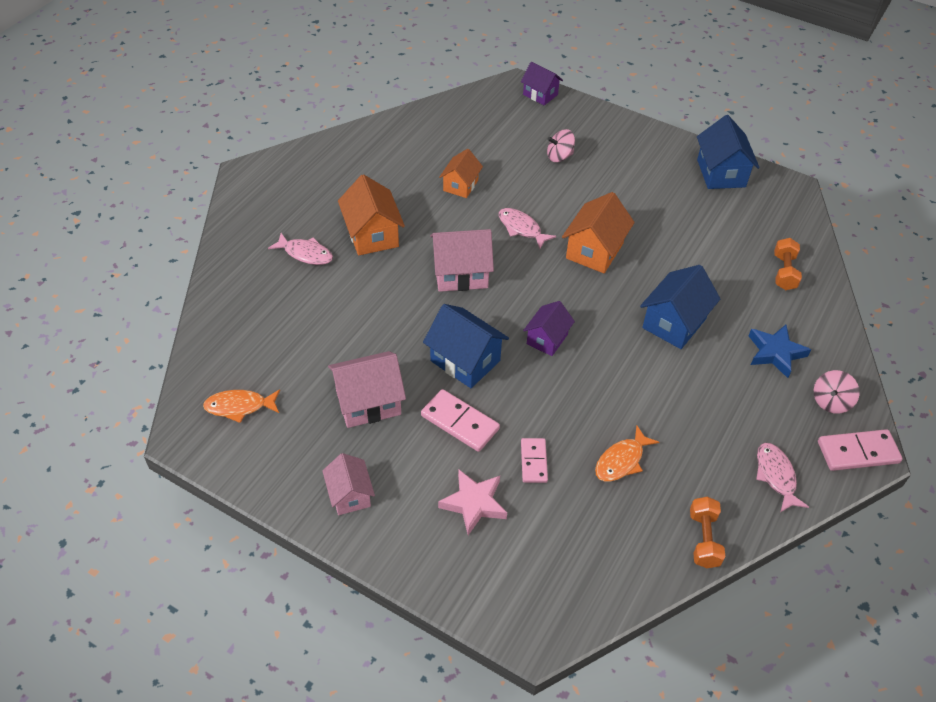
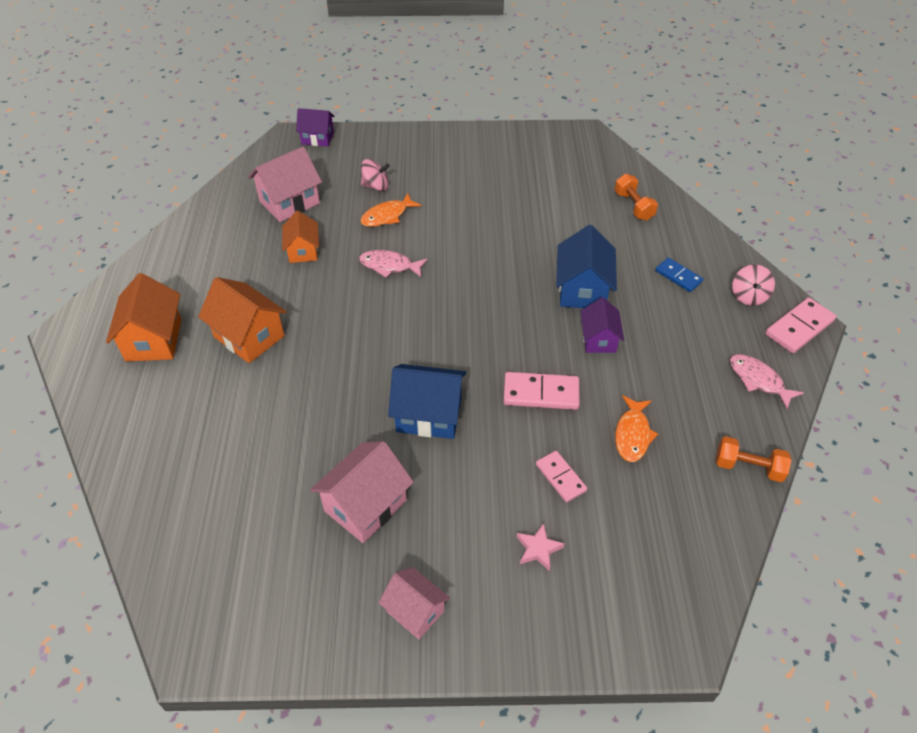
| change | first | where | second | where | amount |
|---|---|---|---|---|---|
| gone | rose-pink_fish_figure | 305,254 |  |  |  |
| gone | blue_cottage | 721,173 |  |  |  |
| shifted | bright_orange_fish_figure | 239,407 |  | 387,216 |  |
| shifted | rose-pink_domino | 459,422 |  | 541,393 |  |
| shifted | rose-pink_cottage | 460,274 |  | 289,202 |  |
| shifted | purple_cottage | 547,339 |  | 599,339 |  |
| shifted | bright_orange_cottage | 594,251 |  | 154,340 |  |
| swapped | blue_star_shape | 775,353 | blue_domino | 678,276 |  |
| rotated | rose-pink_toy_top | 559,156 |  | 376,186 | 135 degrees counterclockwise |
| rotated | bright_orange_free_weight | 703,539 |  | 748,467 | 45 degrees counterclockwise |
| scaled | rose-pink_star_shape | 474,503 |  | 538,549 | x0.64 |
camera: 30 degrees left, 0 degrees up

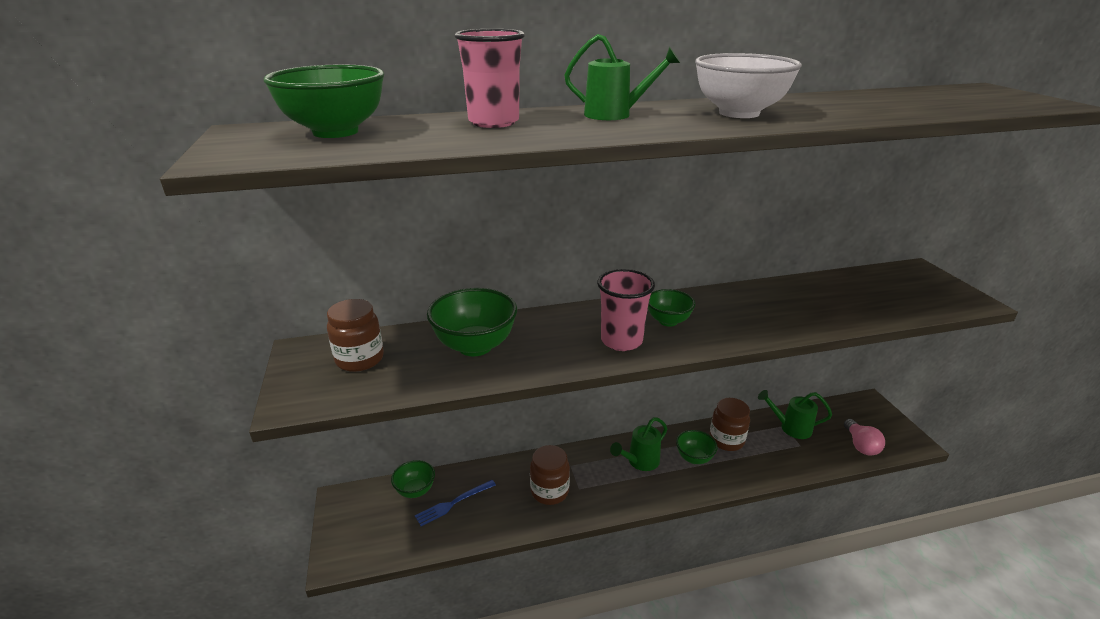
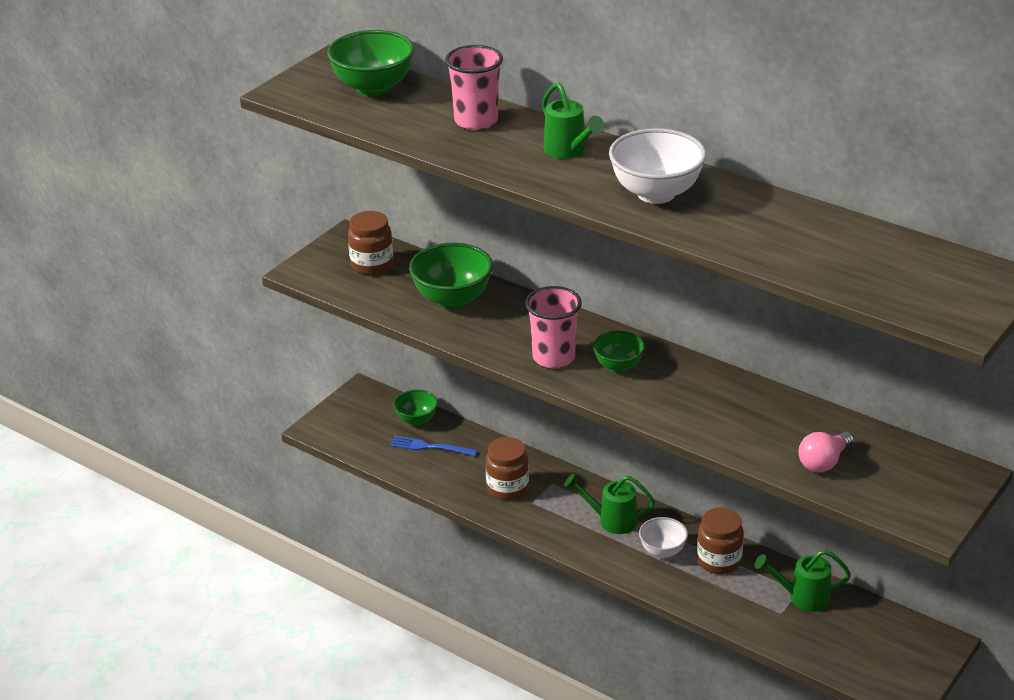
| change | first | where | second | where | amount |
|---|---|---|---|---|---|
| shifted | rose-pink_lightbulb | 860,445 |  | 824,462 |  |
| repainted | emerald_bowl | 694,458 | pure_white_bowl | 662,551 |  |
| rotated | emerald_watering_can | 791,428 |  | 803,597 | 60 degrees counterclockwise |
camera: 50 degrees right, 5 degrees up

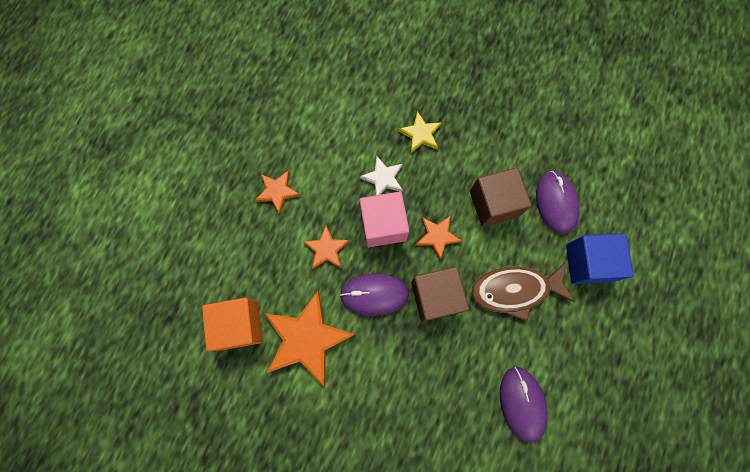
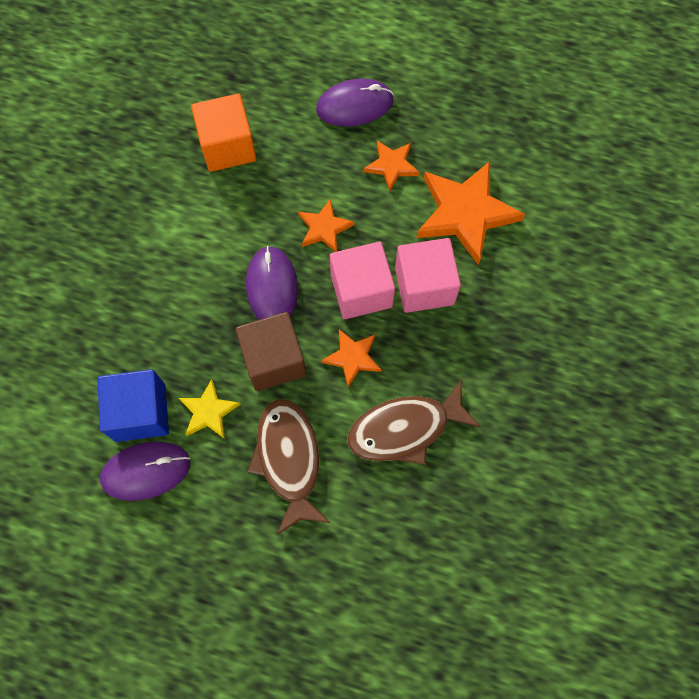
| change | first | where | second | where | amount |
|---|---|---|---|---|---|
| shifted | bright_orange_star_shape | 307,338 |  | 465,213 |  |
| shifted | bright_yellow_star_shape | 420,134 |  | 209,412 |  |
| shifted | purple_computer_mouse | 556,203 |  | 355,105 |  |
| shifted | blue_solid_cube | 588,263 |  | 140,412 |  |
| swapped | pure_white_star_shape | 383,178 | rose-pink_solid_cube | 424,286 |  |
| swapped | brown_solid_cube | 493,204 | brown_fish_figure | 405,429 |  |
camera: 85 degrees right, 5 degrees down

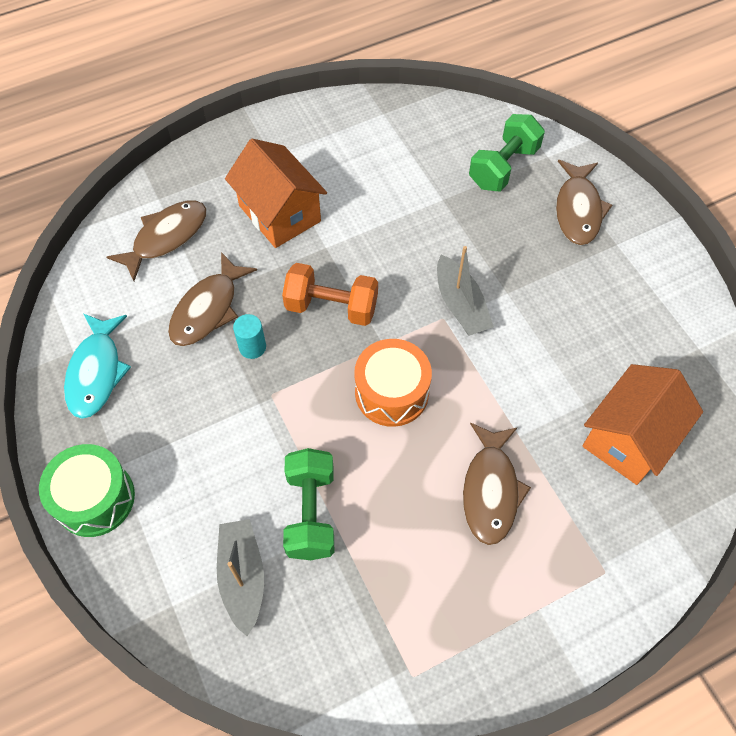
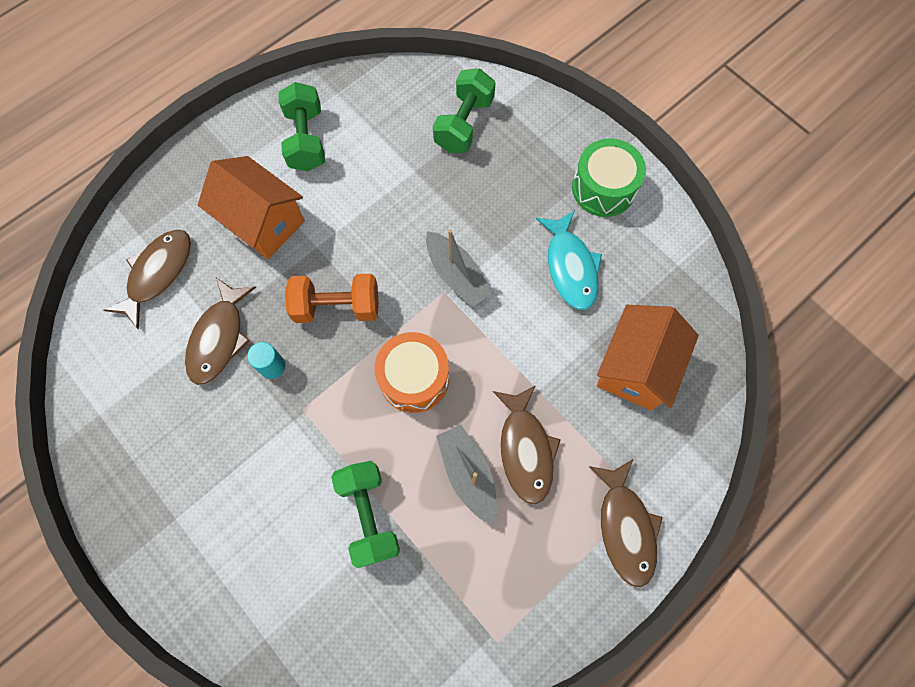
| change | first | where | second | where | amount |
|---|---|---|---|---|---|
| new |  |  | emerald_free_weight | 306,140 |  |
| shifted | emerald_toy_drum | 95,498 |  | 603,188 |  |
| shifted | aqua_fish_figure | 96,372 |  | 570,267 |  |
| shifted | gray_sailboat | 242,577 |  | 468,474 |  |
| shifted | brown_fish_figure | 578,210 |  | 625,527 |  |
camera: 15 degrees left, 10 degrees up

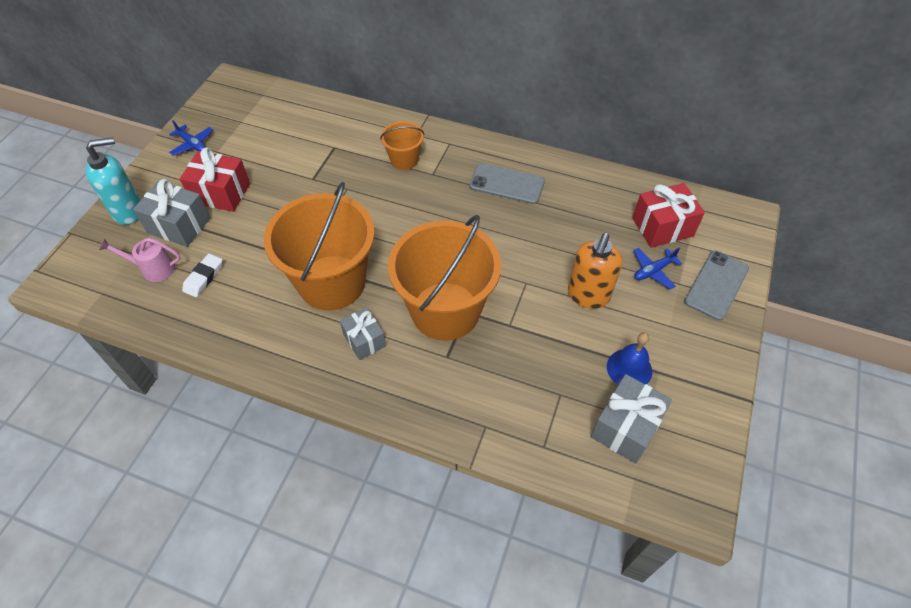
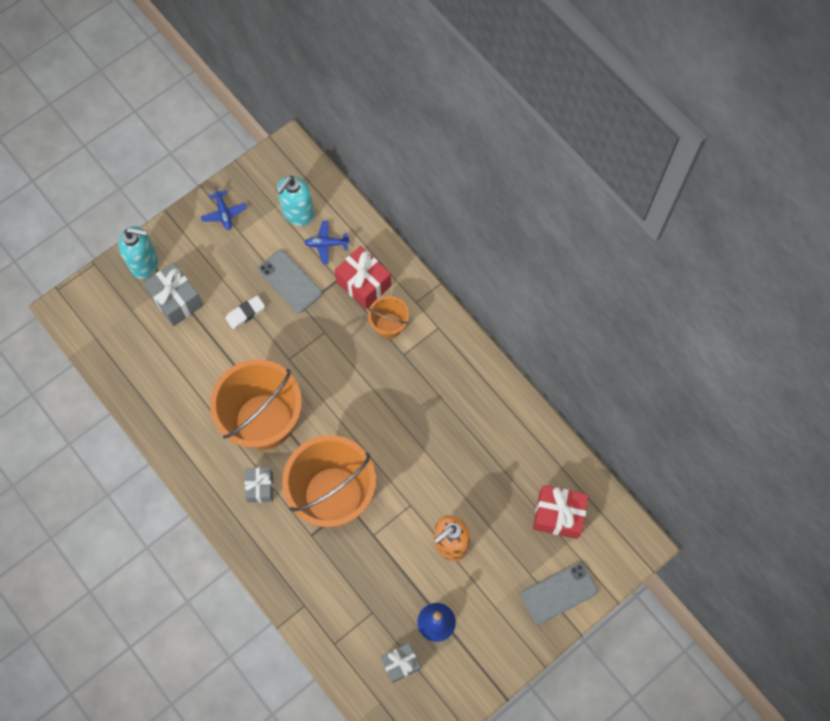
| change | first | where | second | where | amount |
|---|---|---|---|---|---|
| gone | rose-pink_watering_can | 153,269 |  |  |  |
| new |  |  | aqua_pump_bottle | 298,213 |  |
| shifted | red_present | 221,193 |  | 363,284 |  |
| shifted | pure_white_gum_eraser | 204,277 |  | 245,313 |  |
| shifted | gray_smartphone | 507,184 |  | 290,281 |  |
| shifted | blue_aeroplane | 653,271 |  | 326,244 |  |
| scaled | gray_present | 625,427 |  | 400,664 | x0.66 |
camera: 30 degrees right, 15 degrees up

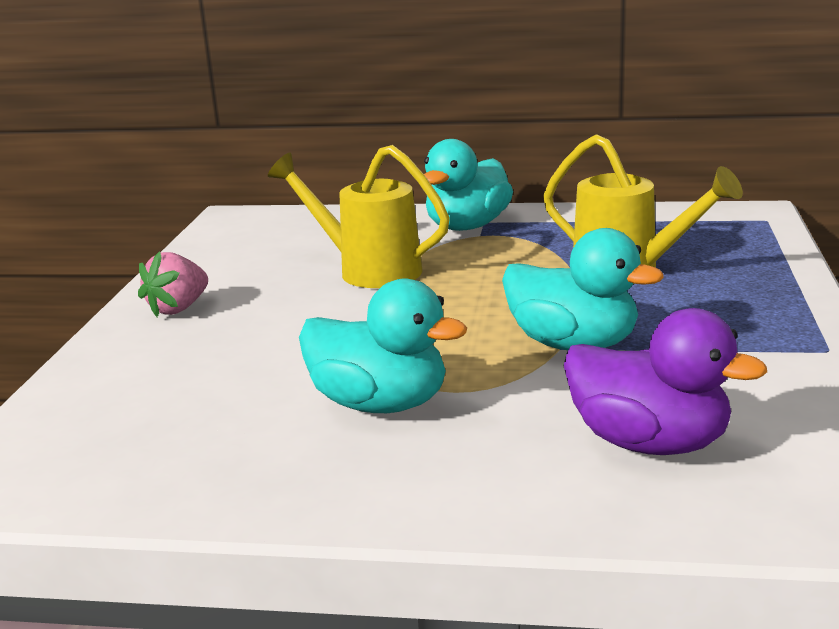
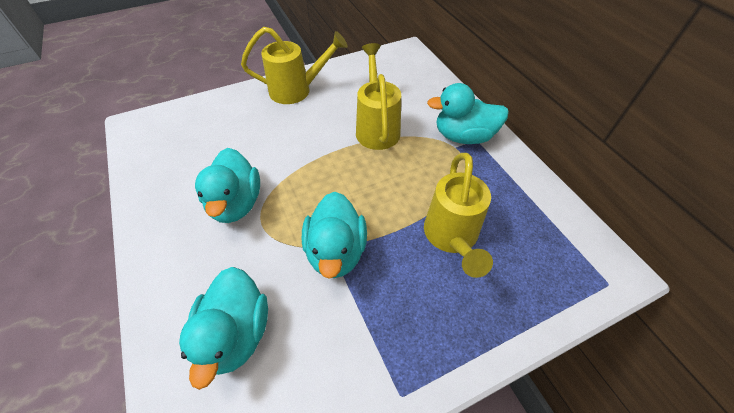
| change | first | where | second | where | amount |
|---|---|---|---|---|---|
| swapped | rose-pink_toy_strawberry | 178,308 | bright_yellow_watering_can | 296,90 |  |
| repainted | purple_duck | 649,443 | aqua_duck | 236,333 |  |
camera: 55 degrees right, 30 degrees up

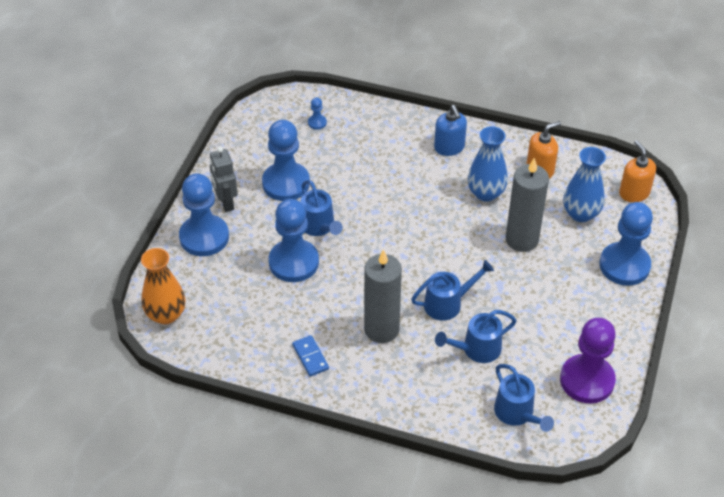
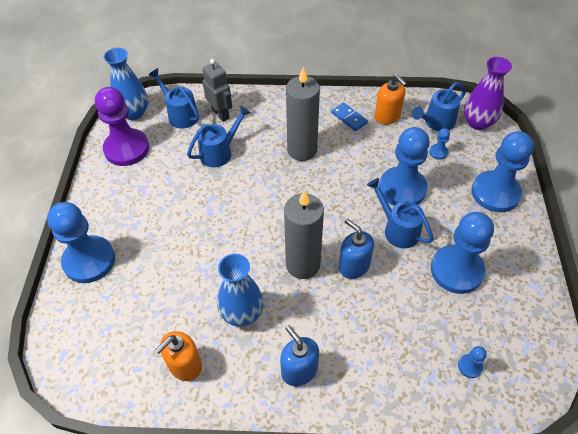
| change | first | where | second | where | amount |
|---|---|---|---|---|---|
| new |  |  | blue_pump_bottle | 354,266 |  |
| new |  |  | blue_game_pawn | 438,152 |  |
| shifted | gray_toy_robot | 226,203 |  | 220,114 |  |
| shifted | blue_watering_can | 448,303 |  | 436,122 |  |
| shifted | gray_pillar_candle | 522,239 |  | 303,264 |  |
| shifted | blue_tall_vase | 581,214 |  | 134,113 |  |
| shifted | bright_orange_pump_bottle | 634,193 |  | 387,116 |  |
| repainted | bright_orange_tall_vase | 166,314 | purple_tall_vase | 478,122 |  |
camera: 165 degrees right, 5 degrees up

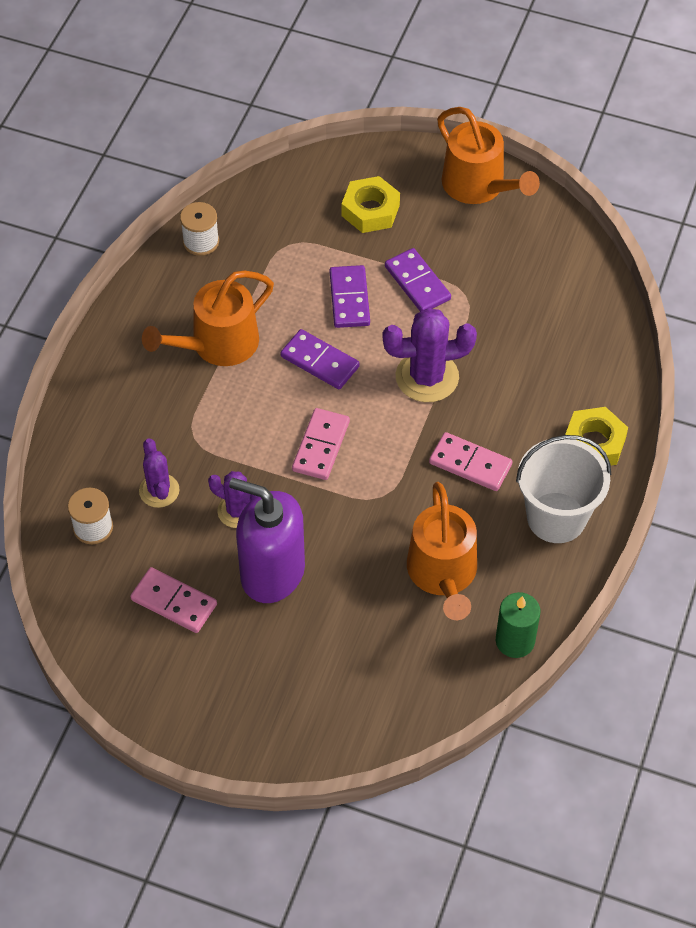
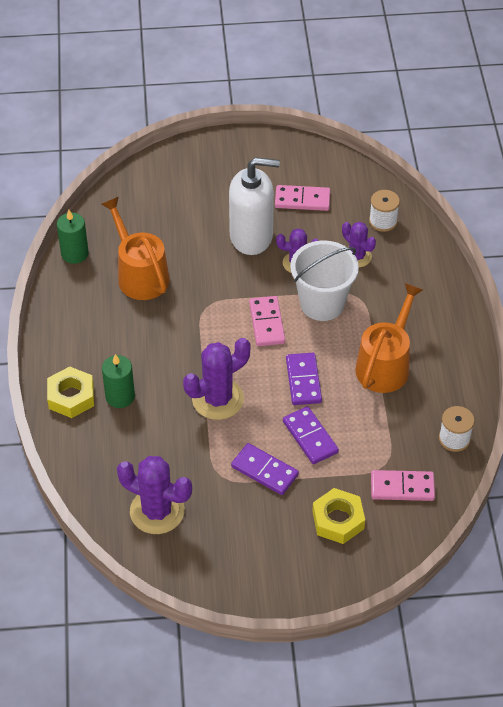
| change | first | where | second | where | amount |
|---|---|---|---|---|---|
| gone | bright_orange_watering_can | 478,186 |  |  |  |
| new |  |  | emerald_pillar_candle | 120,396 |  |
| new |  |  | purple_cactus | 157,511 |  |
| shifted | rose-pink_domino | 470,464 |  | 402,487 |  |
| shifted | pure_white_pail | 556,517 |  | 322,303 |  |
| repainted | purple_pump_bottle | 272,573 | pure_white_pump_bottle | 251,236 |  |
| rotated | purple_domino | 320,361 |  | 303,380 | 75 degrees clockwise |
camera: 155 degrees right, 5 degrees down

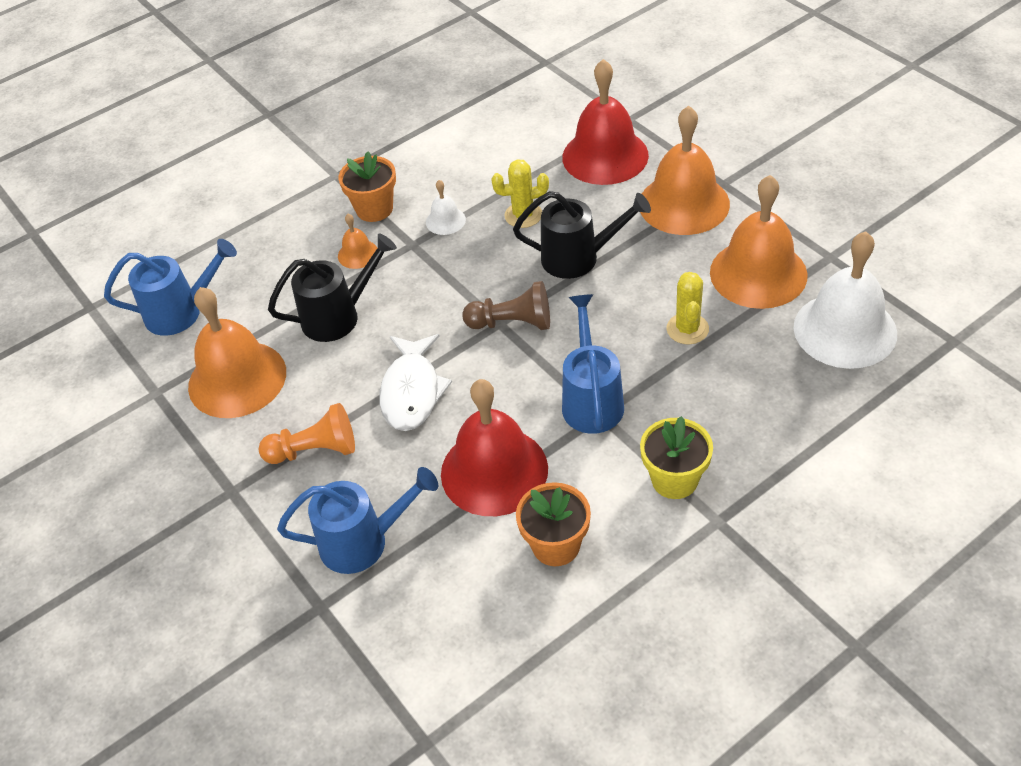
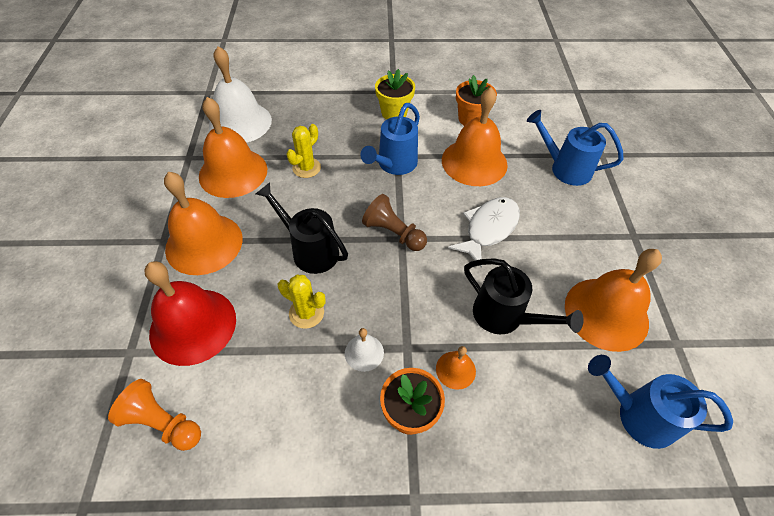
| change | first | where | second | where | amount |
|---|---|---|---|---|---|
| shifted | bright_orange_game_pawn | 315,450 |  | 163,423 |  |
| repainted | red_hand_bell | 494,471 | bright_orange_hand_bell | 474,162 |  |
| rotated | black_watering_can | 339,316 |  | 505,317 | 150 degrees counterclockwise |
camera: 150 degrees left, 5 degrees up

